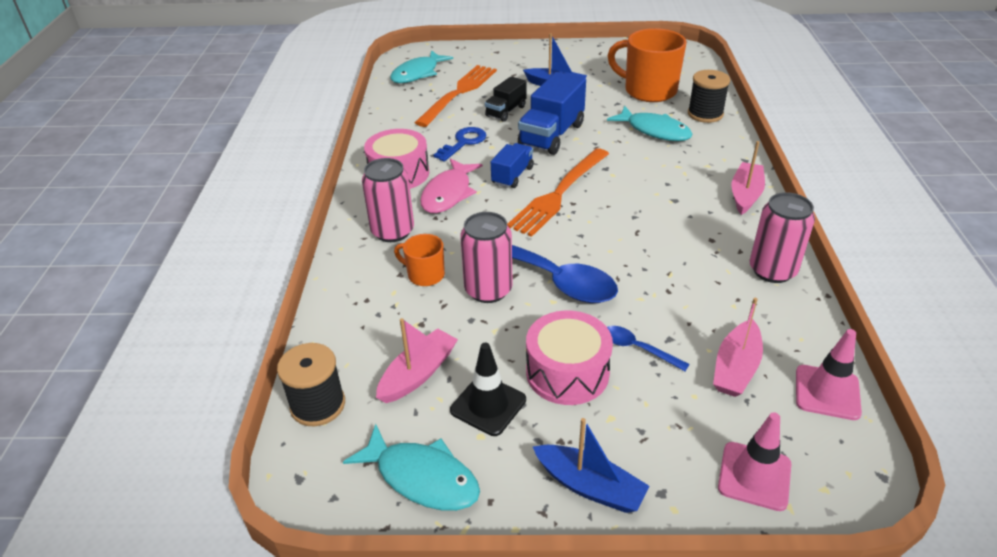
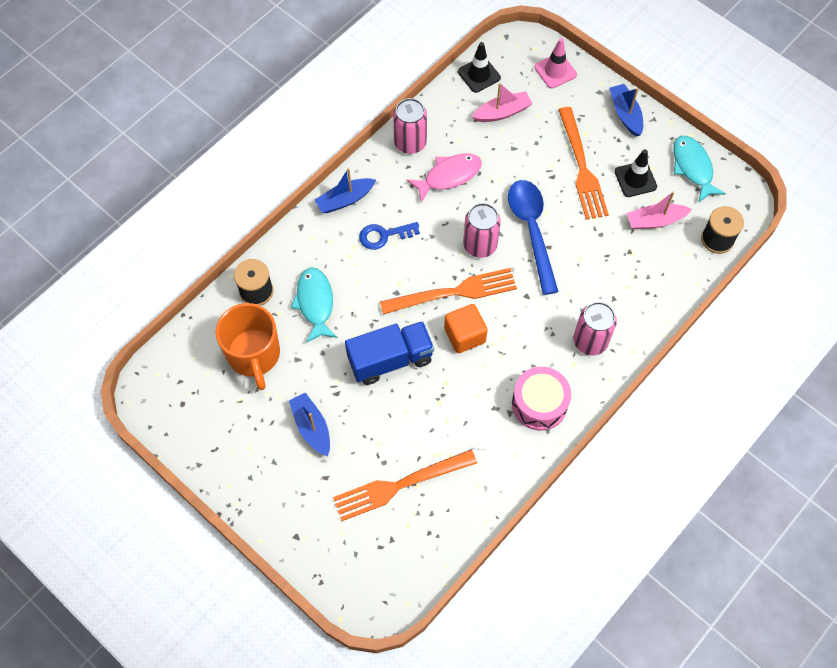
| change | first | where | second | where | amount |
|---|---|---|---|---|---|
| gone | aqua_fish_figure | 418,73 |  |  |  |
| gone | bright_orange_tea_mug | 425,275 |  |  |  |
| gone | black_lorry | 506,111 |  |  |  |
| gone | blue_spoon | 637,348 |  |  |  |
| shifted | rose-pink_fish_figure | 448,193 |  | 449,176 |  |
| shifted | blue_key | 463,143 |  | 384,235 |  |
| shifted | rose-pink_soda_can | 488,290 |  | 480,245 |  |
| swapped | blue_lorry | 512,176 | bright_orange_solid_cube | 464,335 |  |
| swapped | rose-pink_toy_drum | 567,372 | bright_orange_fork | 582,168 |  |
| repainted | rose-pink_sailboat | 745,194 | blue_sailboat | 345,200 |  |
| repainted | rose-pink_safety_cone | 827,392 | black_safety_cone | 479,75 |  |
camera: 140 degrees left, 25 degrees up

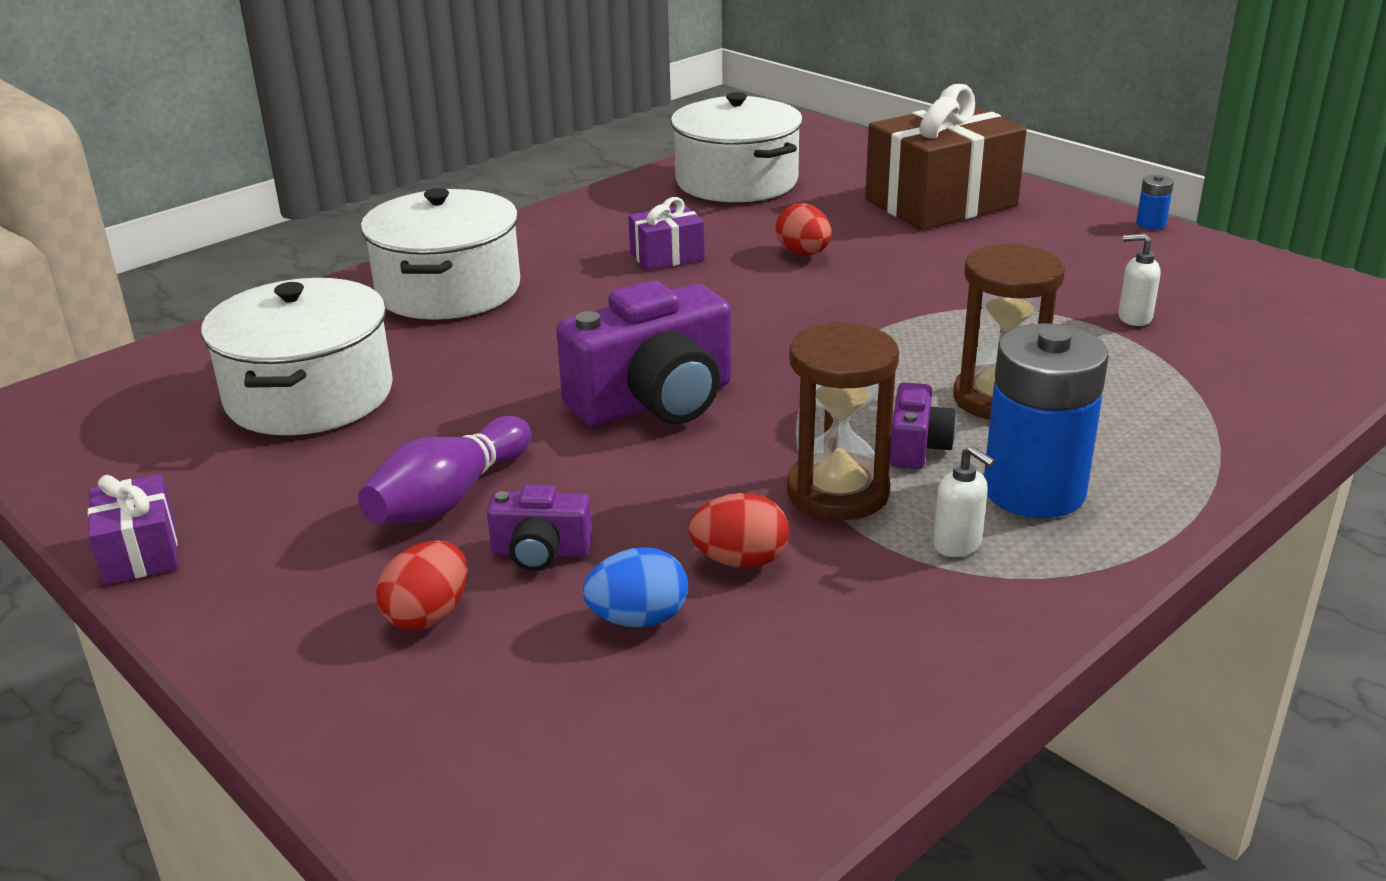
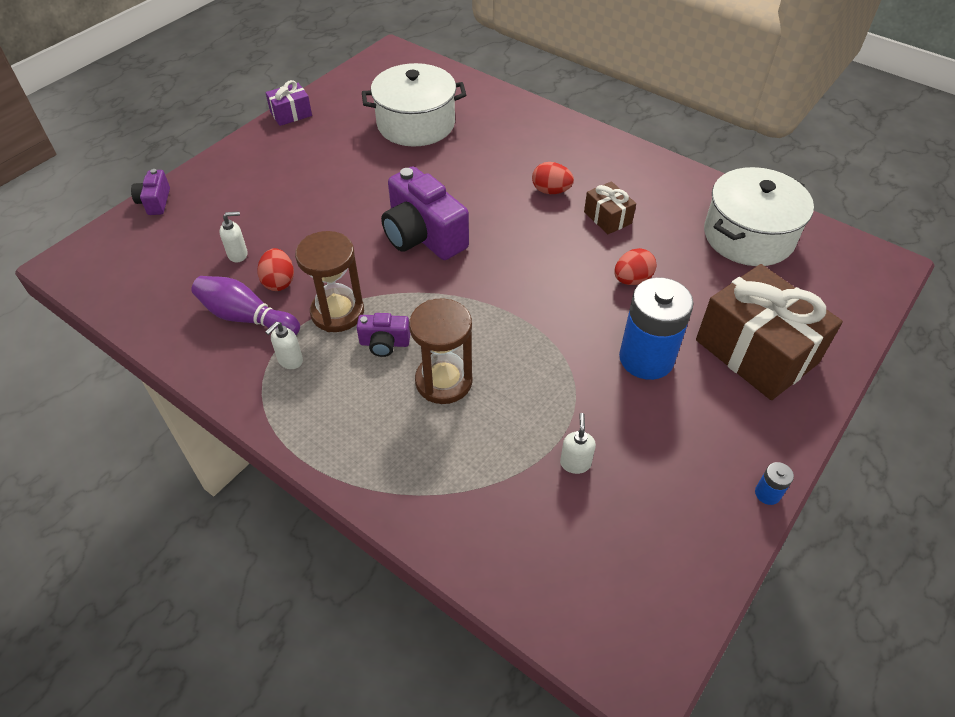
| change | first | where | second | where | amount |
|---|---|---|---|---|---|
| gone | pure_white_cooking_pot | 448,290 |  |  |  |
| shifted | purple_skittle | 449,498 |  | 246,317 |  |
| shifted | red_egg_shape | 428,615 |  | 551,191 |  |
| shifted | purple_camera | 540,552 |  | 155,202 |  |
| shifted | blue_power_cell | 1034,490 |  | 646,358 |  |
| swapped | blue_egg_shape | 638,619 | pure_white_pump_bottle | 238,254 |  |
| repainted | purple_present | 667,256 | brown_present | 607,218 |  |
camera: 80 degrees right, 20 degrees up

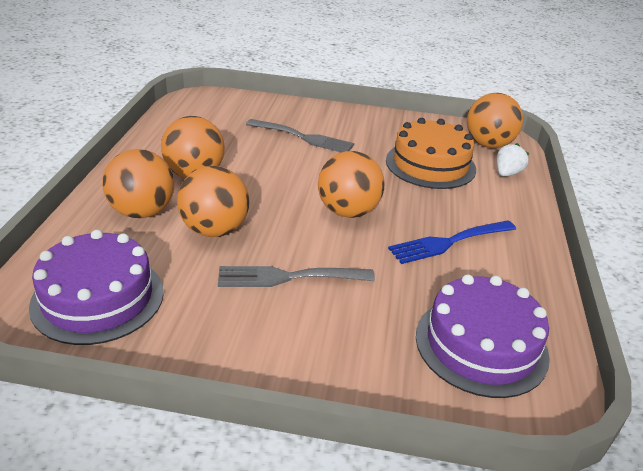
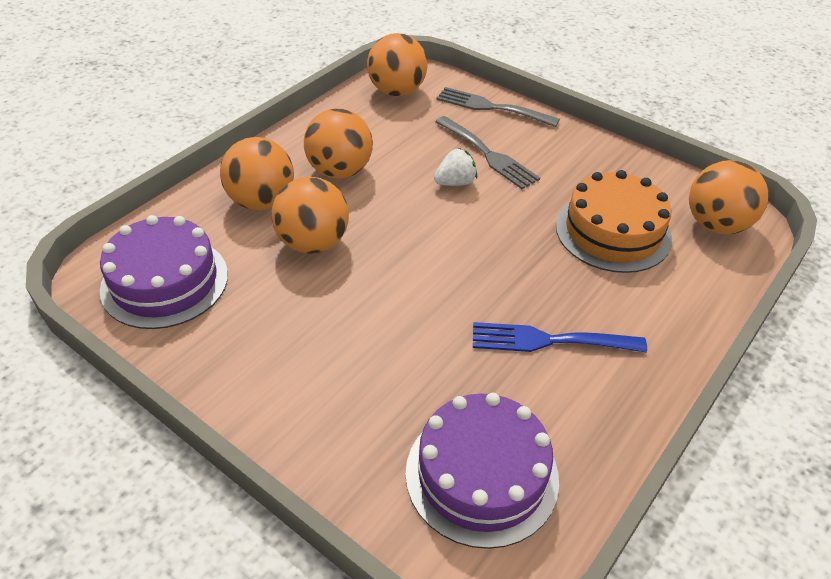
| change | first | where | second | where | amount |
|---|---|---|---|---|---|
| shifted | gray_fork | 289,277 |  | 492,107 |  |
| shifted | bright_orange_sphere | 348,211 |  | 397,91 |  |
| shifted | pure_white_toy_strawberry | 507,173 |  | 455,182 |  |
camera: 30 degrees right, 10 degrees up

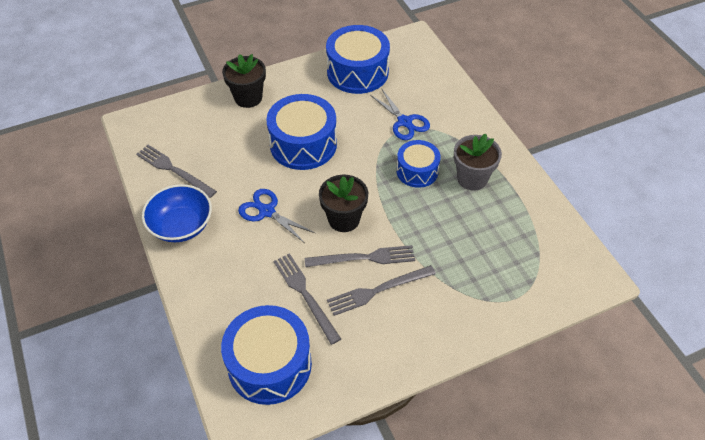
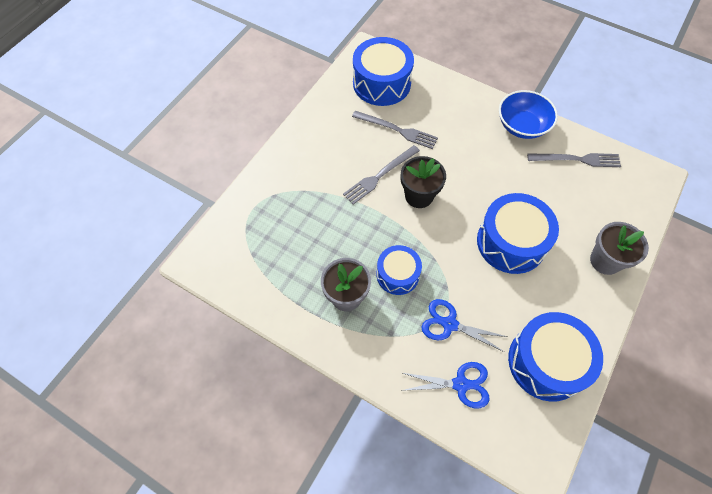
| change | first | where | second | where | amount |
|---|---|---|---|---|---|
| gone | gray_fork | 378,290 |  |  |  |
| shifted | blue_shears | 267,211 |  | 460,384 |  |
| repainted | black_flower_pot | 248,98 | gray_flower_pot | 605,261 |  |
camera: 145 degrees right, 10 degrees up

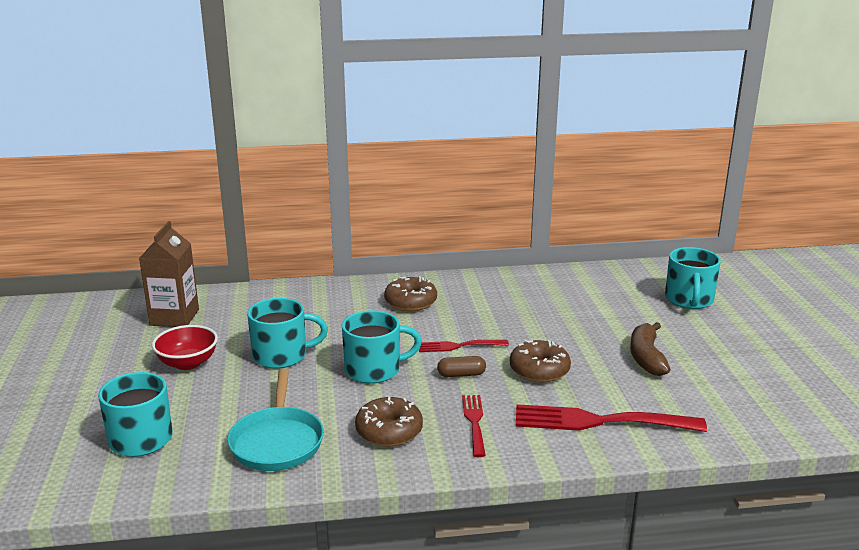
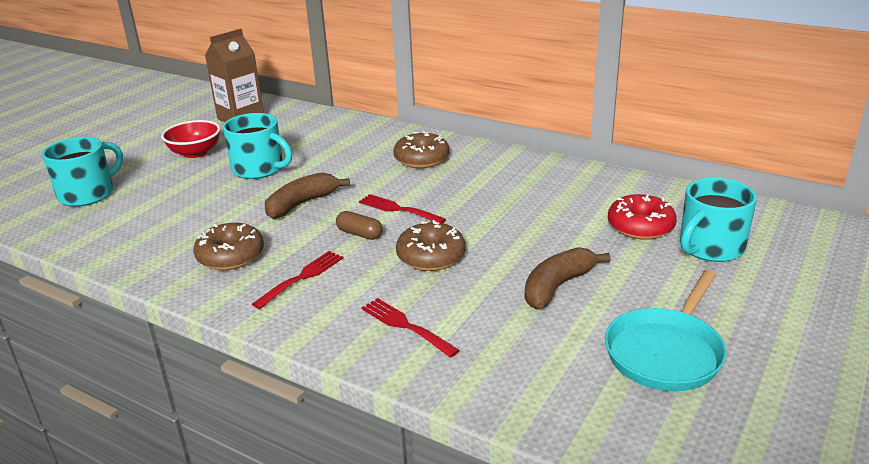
| change | first | where | second | where | amount |
|---|---|---|---|---|---|
| new |  |  | red_glazed_donut | 640,227 |  |
| shifted | aqua_pan | 277,441 |  | 665,352 |  |
| swapped | aqua_tea_mug | 374,370 | brown_banana_fruit | 302,204 |  |
| scaled | red_fork | 600,421 |  | 406,326 | x0.55 |
camera: 40 degrees right, 5 degrees up

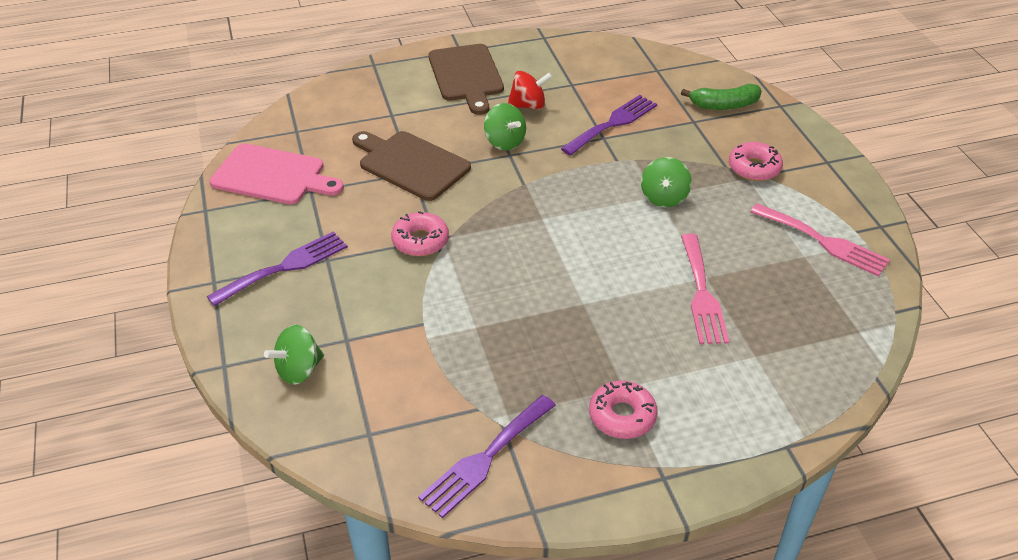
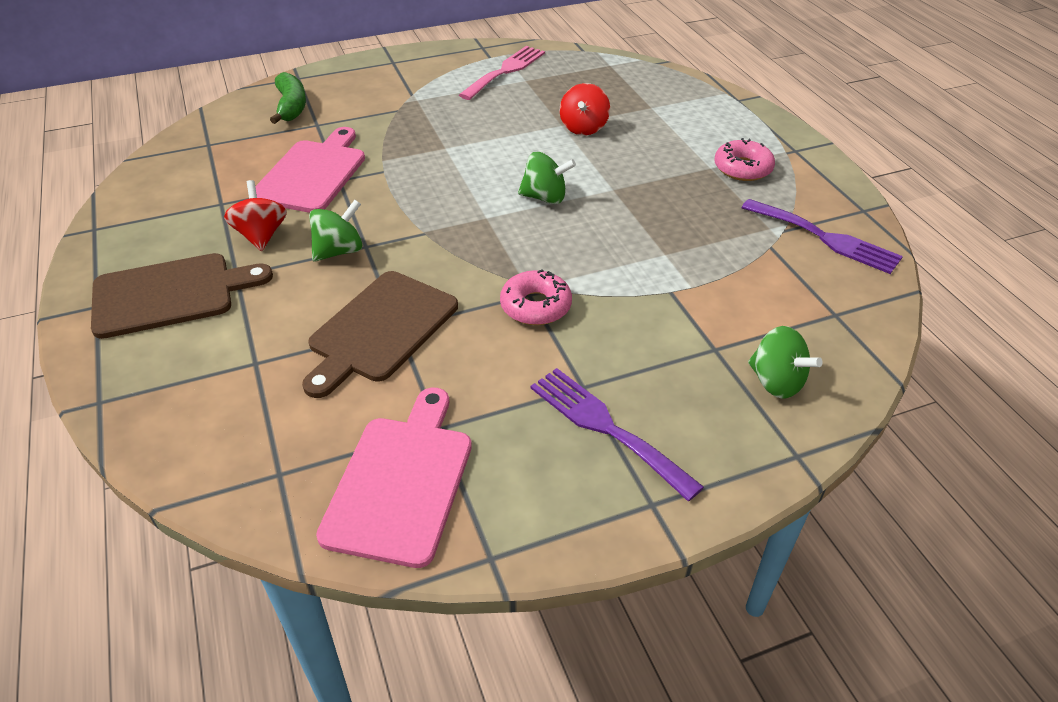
| change | first | where | second | where | amount |
|---|---|---|---|---|---|
| gone | rose-pink_glazed_donut | 754,168 |  |  |  |
| shifted | emerald_toy_top | 664,197 |  | 545,197 |  |
| swapped | purple_fork | 612,123 | rose-pink_bread_board | 312,173 |  |
| swapped | rose-pink_fork | 702,294 | red_toy_top | 583,128 |  |
camera: 95 degrees left, 0 degrees up

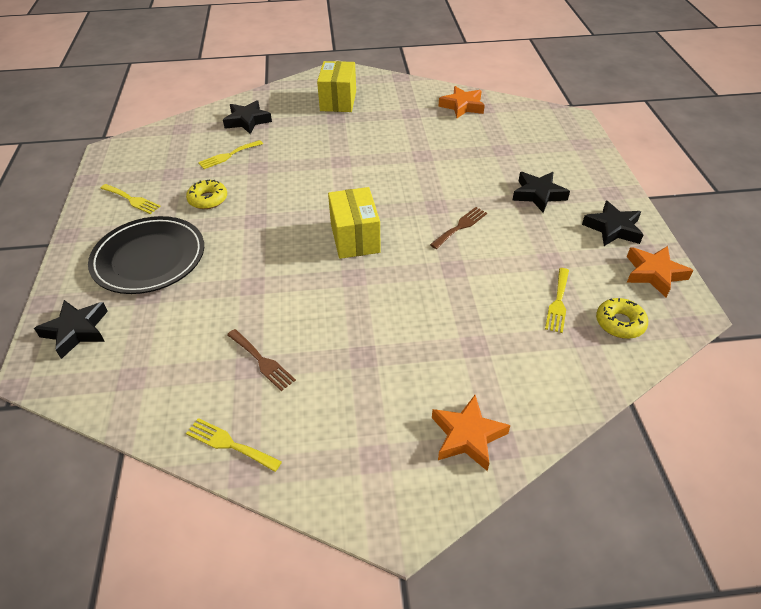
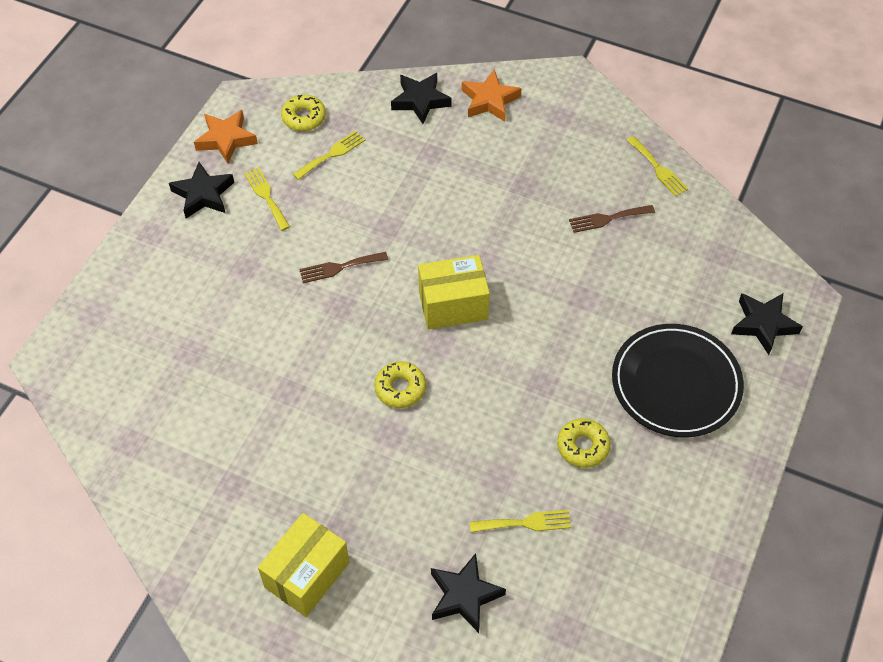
| change | first | where | second | where | amount |
|---|---|---|---|---|---|
| gone | bright_orange_star_shape | 462,106 |  |  |  |
| new |  |  | bright_yellow_glazed_donut | 400,388 |  |
| shifted | bright_yellow_fork | 132,200 |  | 266,196 |  |
| shifted | black_star_shape | 538,195 |  | 420,101 |  |
| rotated | brown_fork | 262,361 |  | 607,219 | 90 degrees counterclockwise |
| rotated | bright_yellow_box | 355,238 |  | 453,305 | 60 degrees clockwise |
camera: 150 degrees left, 10 degrees up

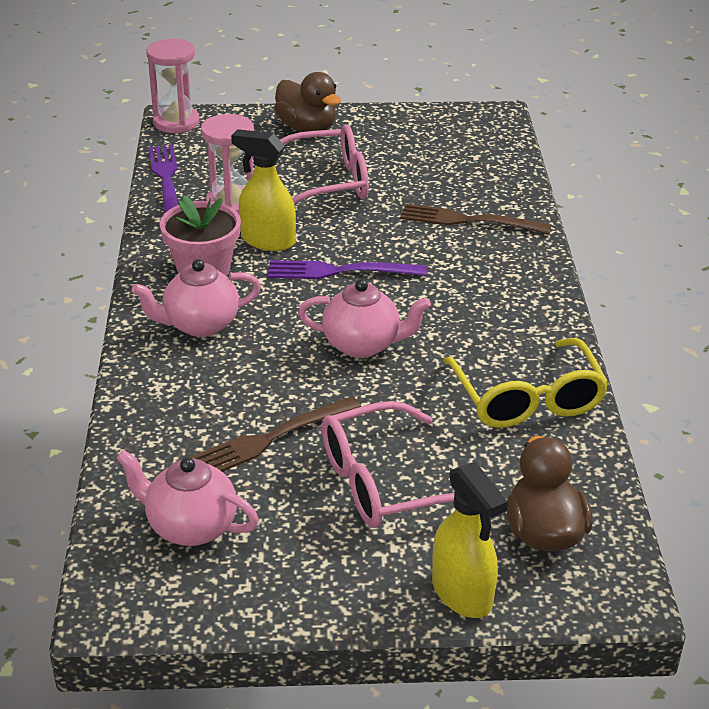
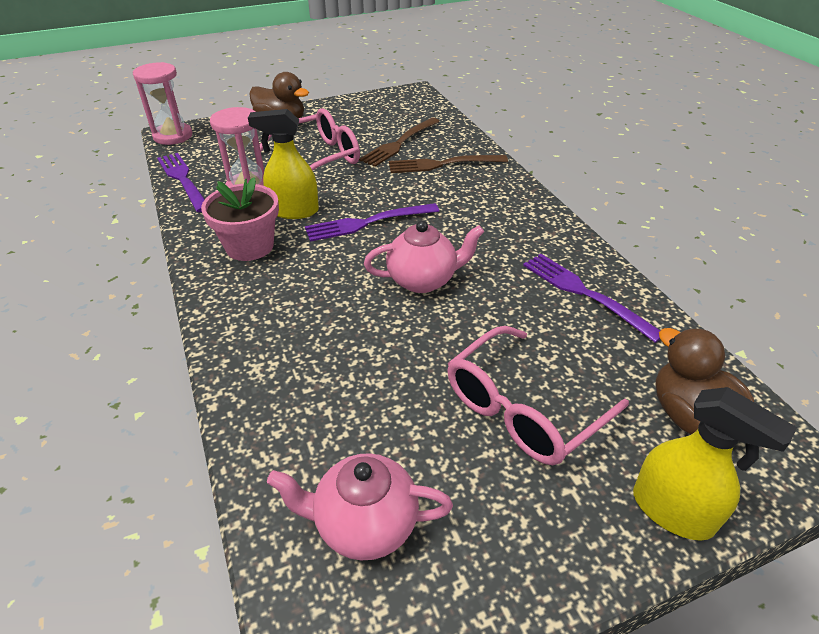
| change | first | where | second | where | amount |
|---|---|---|---|---|---|
| gone | rose-pink_teapot | 200,325 |  |  |  |
| shifted | brown_fork | 271,439 |  | 399,143 |  |
| swapped | bright_yellow_glasses | 527,399 | purple_fork | 585,294 |  |
camera: 20 degrees left, 5 degrees up

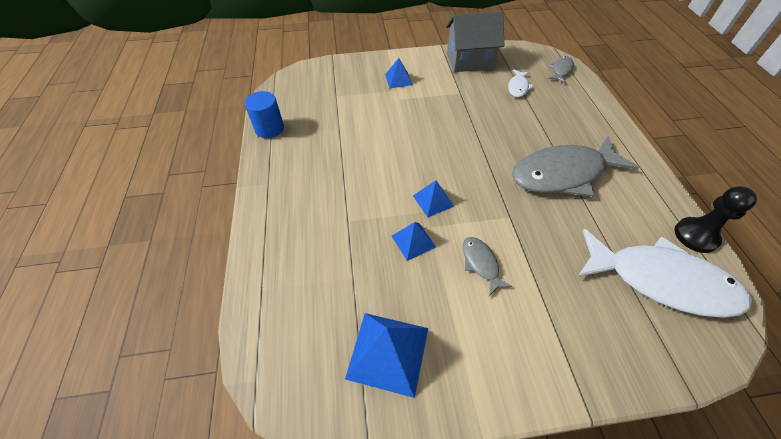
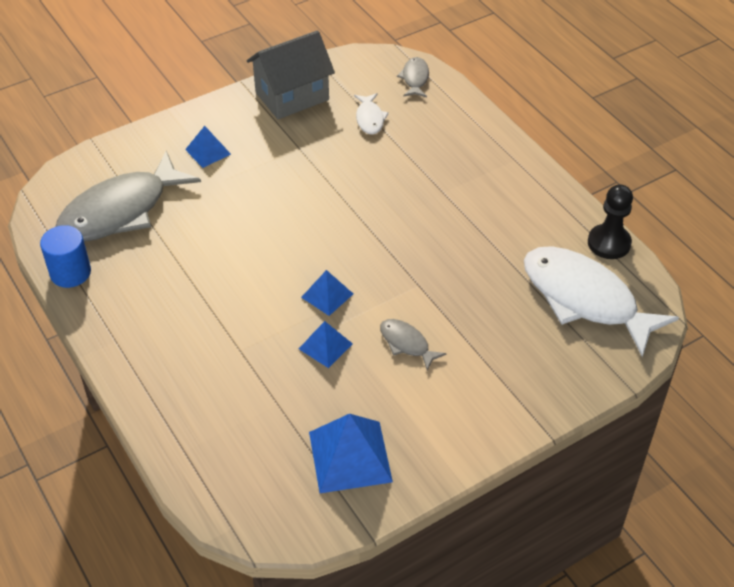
| change | first | where | second | where | amount |
|---|---|---|---|---|---|
| shifted | gray_fish_figure | 563,174 |  | 121,211 |  |
| rotated | pure_white_fish_figure | 661,280 |  | 585,299 | 135 degrees counterclockwise |
camera: 25 degrees left, 5 degrees down

